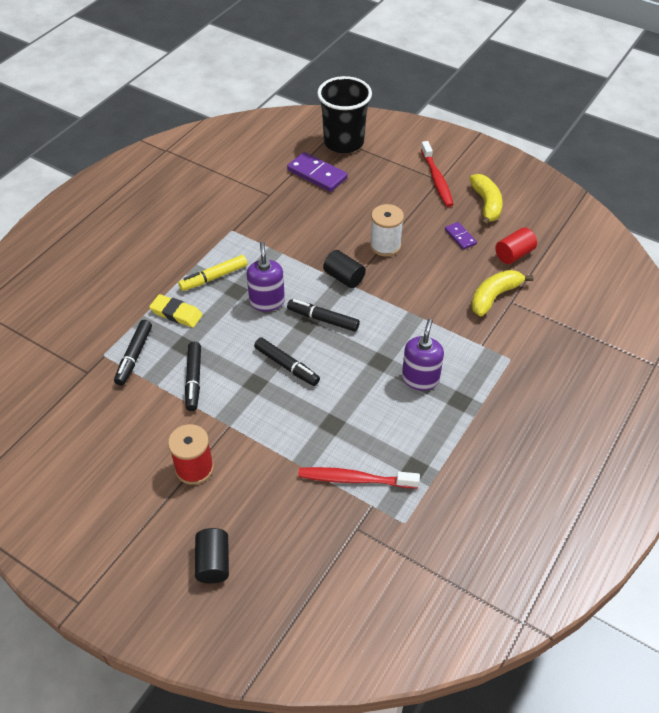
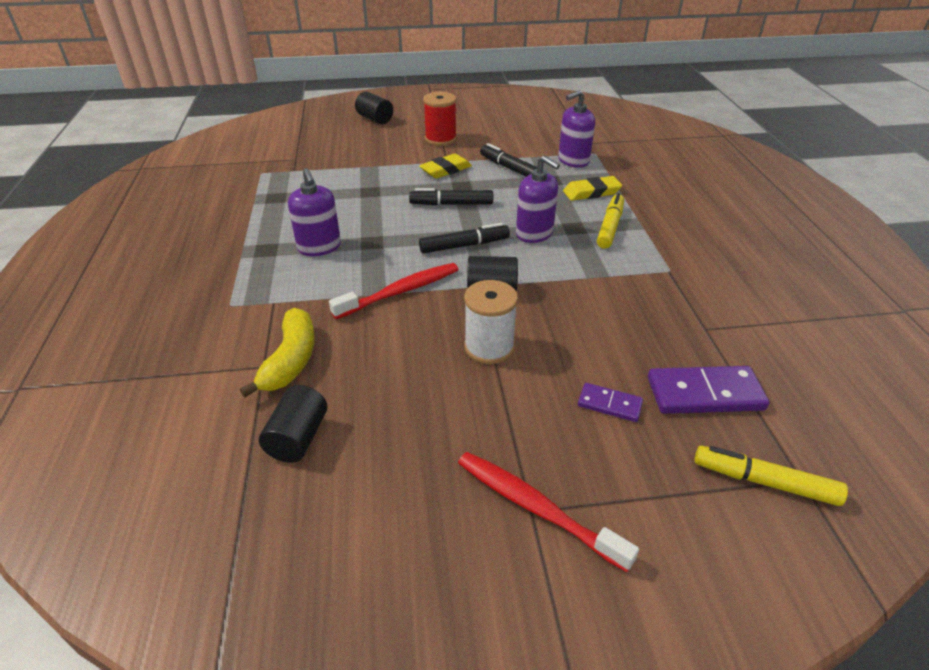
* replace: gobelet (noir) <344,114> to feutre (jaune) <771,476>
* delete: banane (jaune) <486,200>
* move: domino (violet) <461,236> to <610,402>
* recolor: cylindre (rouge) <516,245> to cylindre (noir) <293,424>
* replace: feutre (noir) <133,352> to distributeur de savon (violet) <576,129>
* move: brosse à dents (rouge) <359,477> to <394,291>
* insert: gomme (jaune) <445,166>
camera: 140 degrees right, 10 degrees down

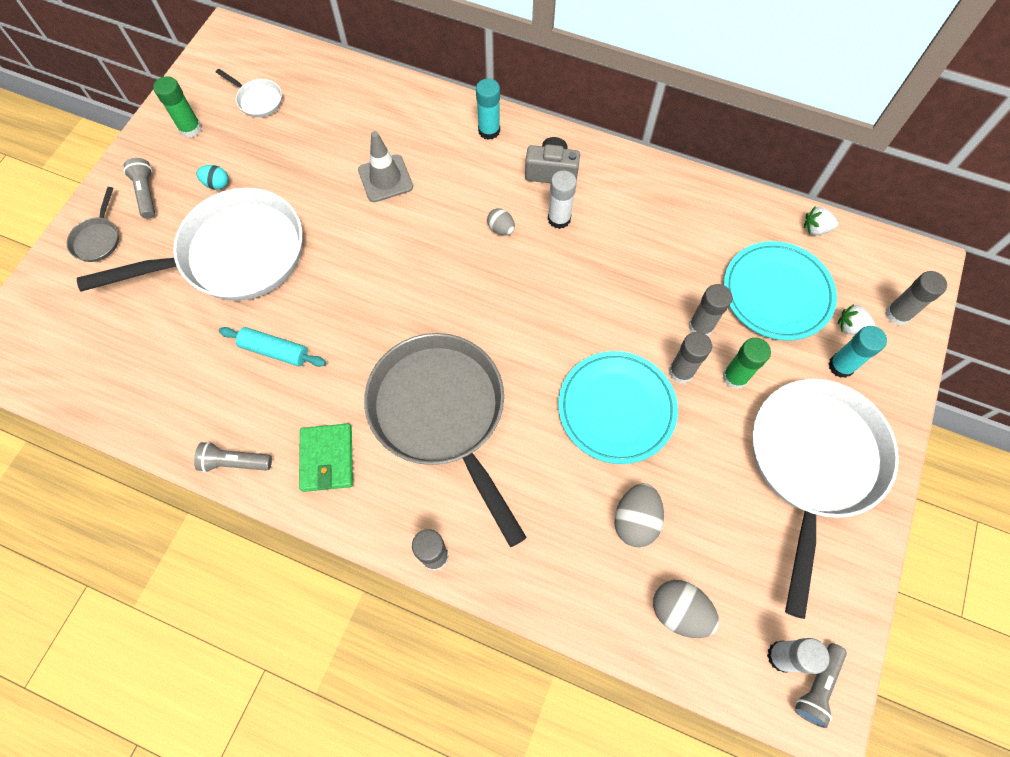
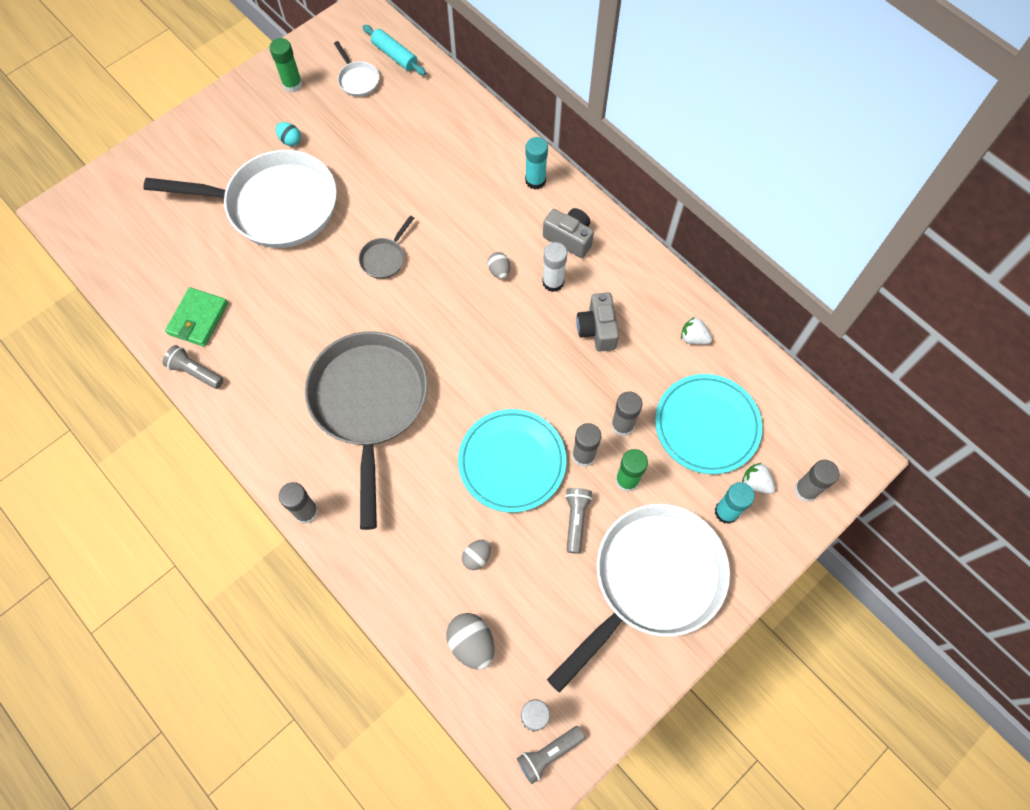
* delete: cône de chantier (gris) <385,166>
* move: lampe de poche (gris) <139,188> to <578,521>
* move: poêle (gris) <92,224> to <386,247>
* move: fraise (blanc) <821,221> to <696,331>
* move: rouleau à pâtisserie (turquoise) <272,347> to <394,50>
* move: portefeuille (vert) <326,458> to <196,317>
* resize: œuf (gris) <639,515> = <476,555> x0.60
* insert: appareil photo (gris) <598,322>
camera: 25 degrees right, 0 degrees up

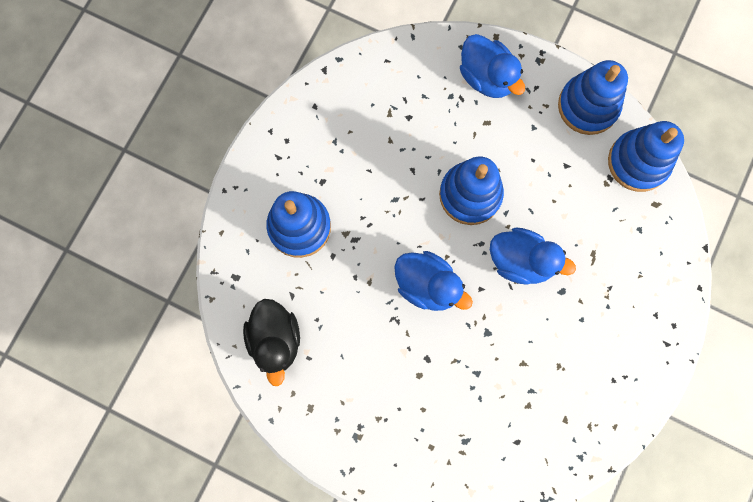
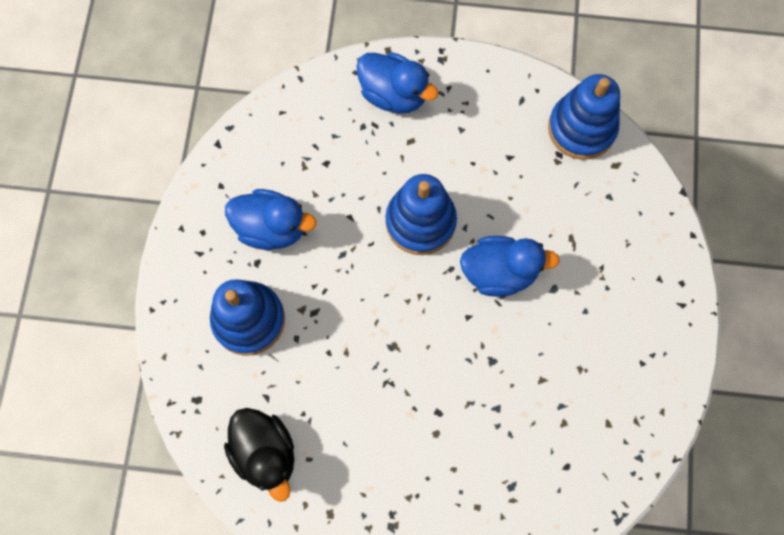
* delete: jouet à empiler (bleu) <593,97>
* move: canard (bleu) <433,281> to <270,219>
camera: 20 degrees left, 5 degrees down

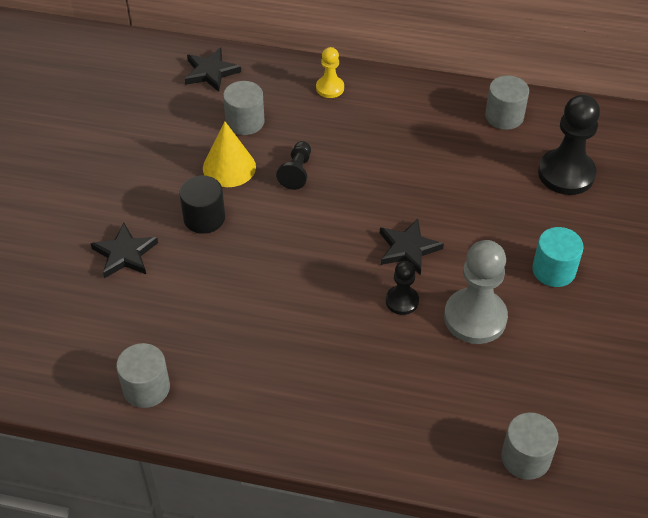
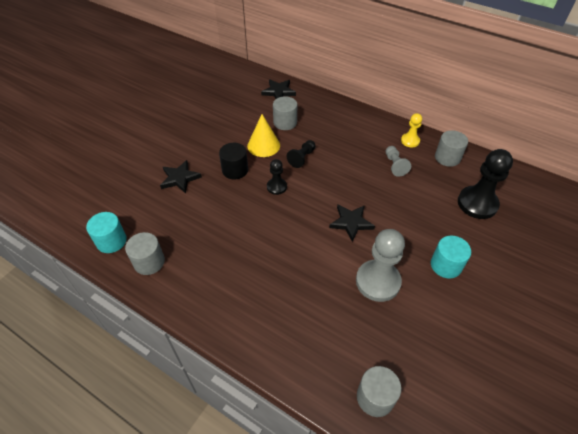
* move: pion (jaune) <330,72> to <411,130>
* move: pion (noir) <402,288> to <277,177>
* insert: pion (gris) <398,161>
* insert: cylindre (turquoise) <106,232>
camera: 20 degrees right, 0 degrees up

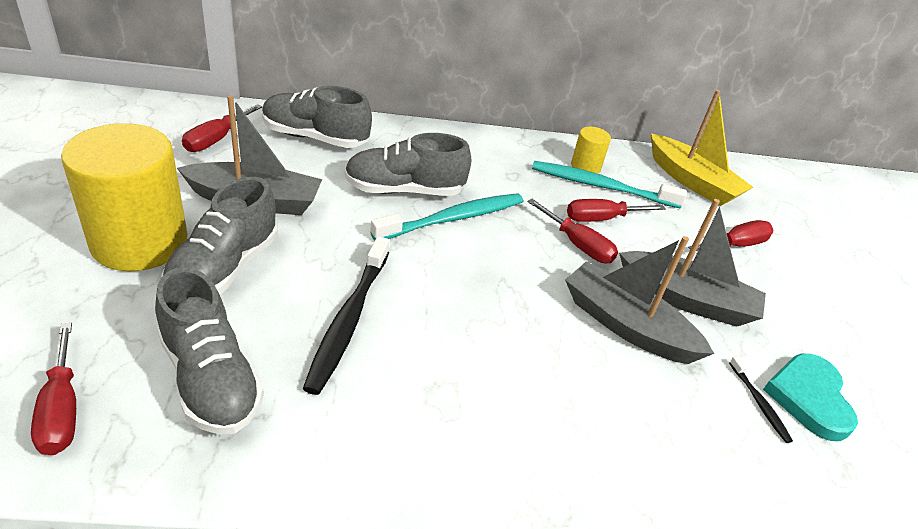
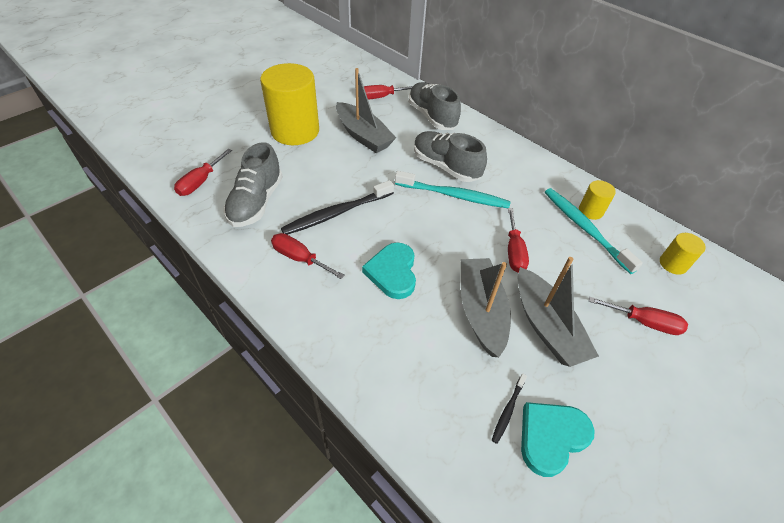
* replace: bateau (jaune) <702,148> to cylindre (jaune) <683,254>
* delete: chaussure (gris) <219,236>
* move: tournevis (rouge) <616,210> to <308,256>
* insert: cœur (turquoise) <389,270>
camera: 50 degrees right, 10 degrees up

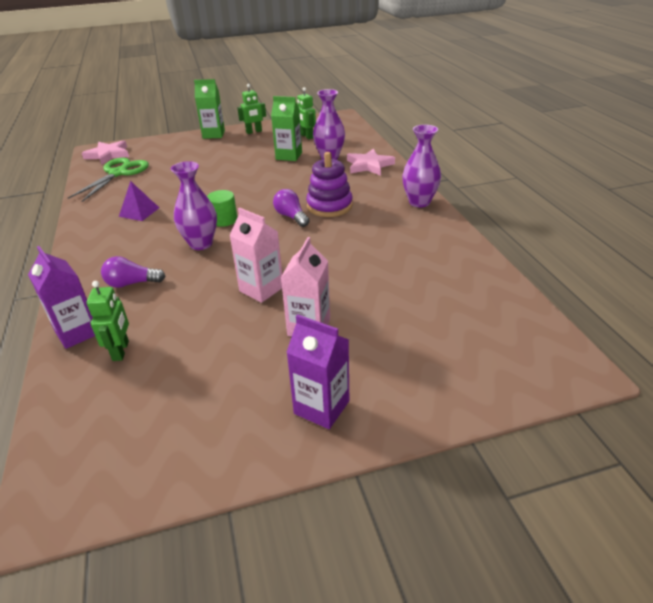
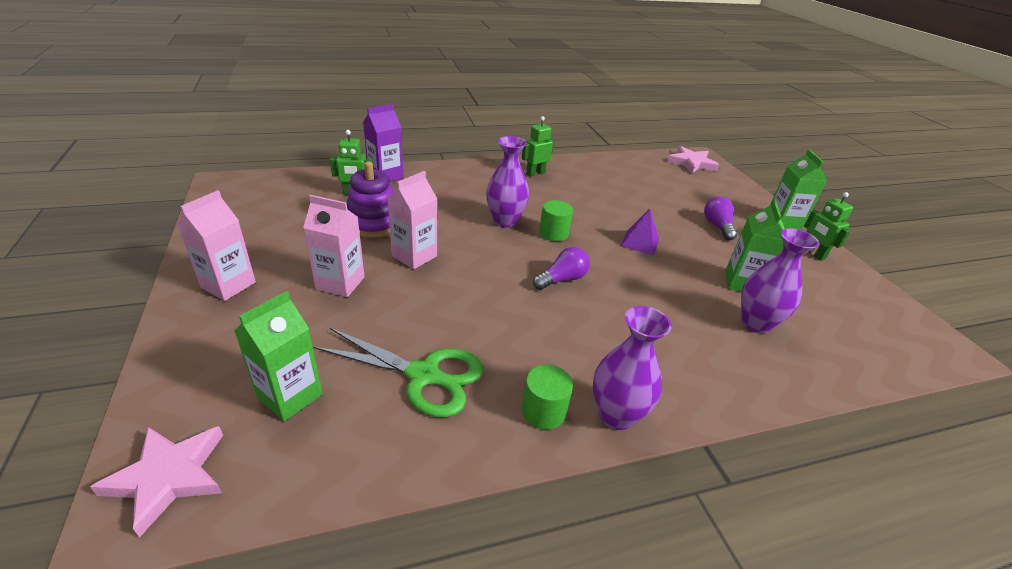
* move: robot (vert) <306,113> to <538,146>
* move: étoile (rose) <371,162> to <156,482>
* move: jouet à empiler (violet) <329,184> to <370,199>
* move: ciseaux (vert) <108,180> to <398,372>
* move: pyramide (violet) <139,201> to <640,232>
* move: ampoule (violet) <133,272> to <720,218>
* recolor: brique de lait (violet) <317,371> to brique de lait (rose) <216,245>
* insert: brique de lait (vert) <278,356>
* insert: cylindre (vert) <547,397>
camera: 85 degrees right, 0 degrees up

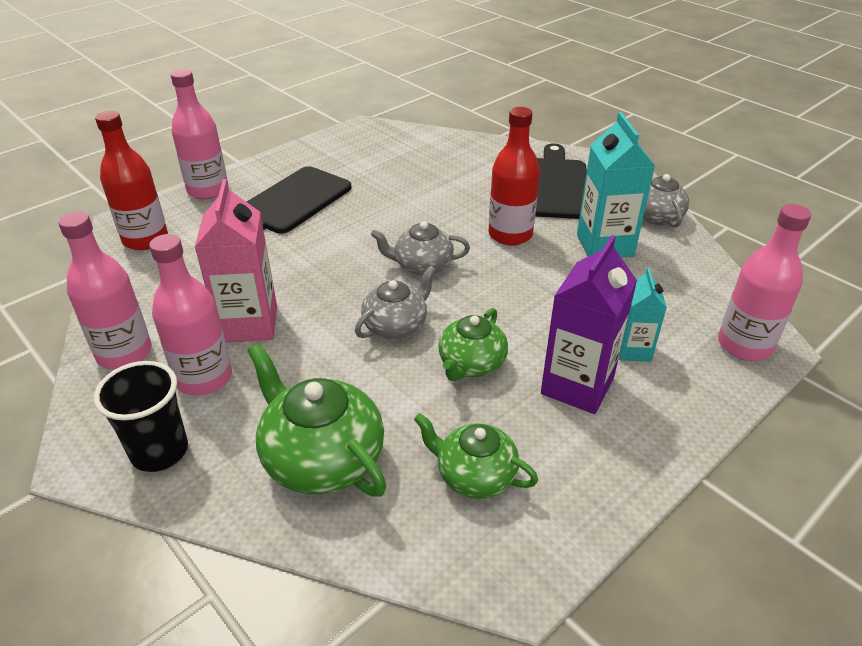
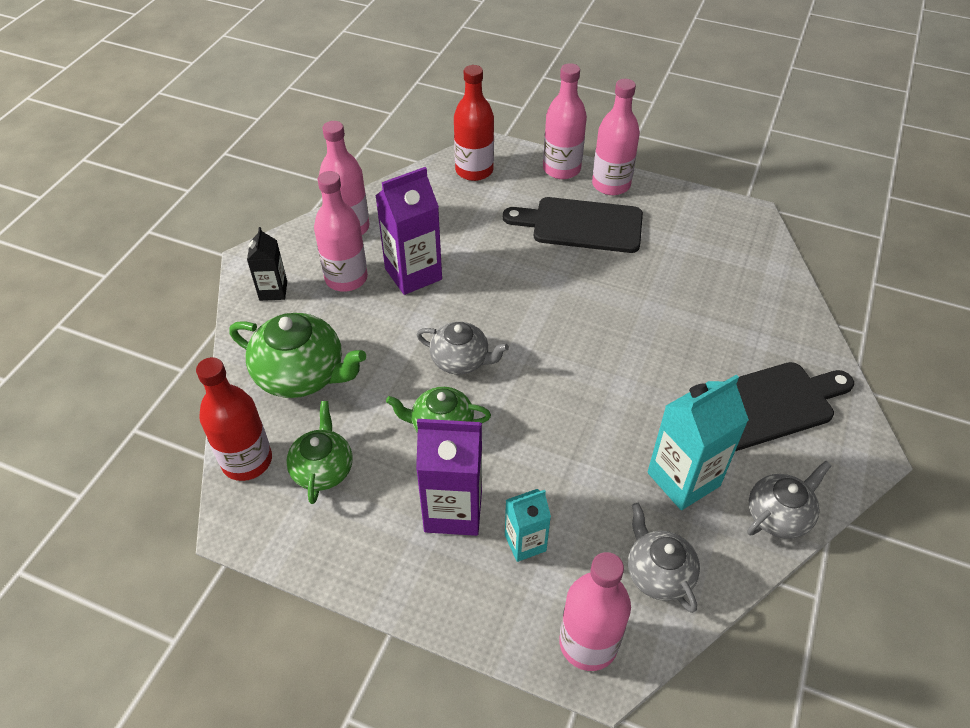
* move: bouteille (rouge) <514,176> to <234,419>
* recolor: brique de lait (rose) <235,260> to brique de lait (violet) <408,231>
* move: théière (gris) <420,248> to <664,558>
* rotate: théière (vert) <317,420> = <297,355> 90 degrees clockwise
* replace: gobelet (noir) <141,416> to brique de lait (noir) <267,264>
* insert: bouteille (rose) <616,137>
camera: 65 degrees right, 10 degrees up

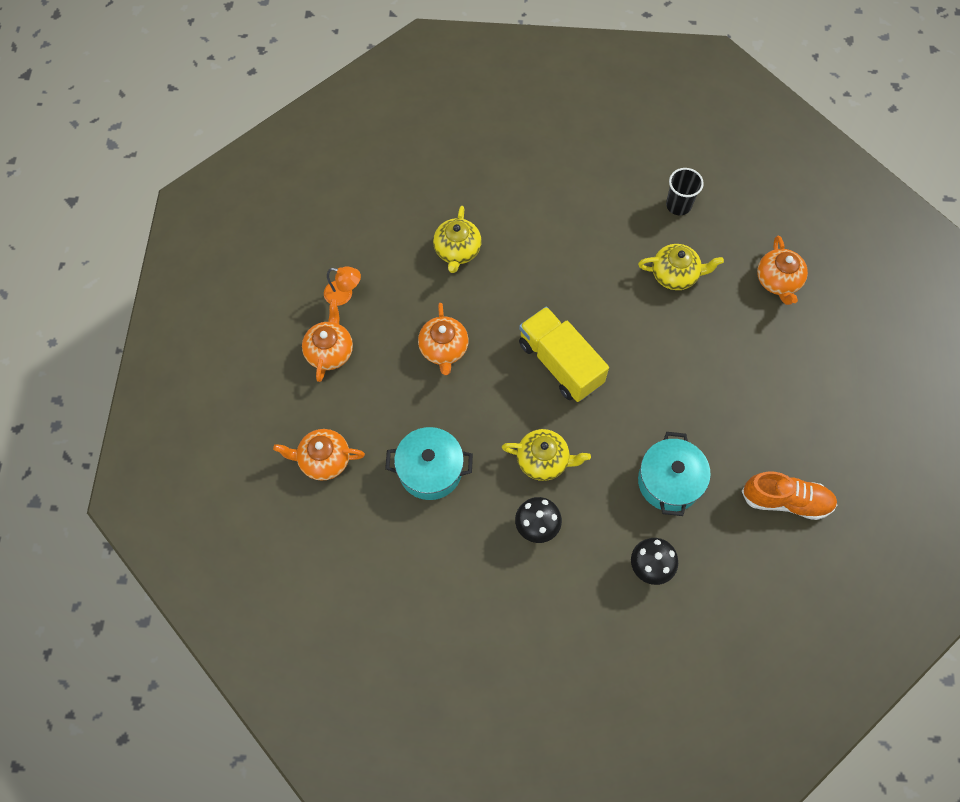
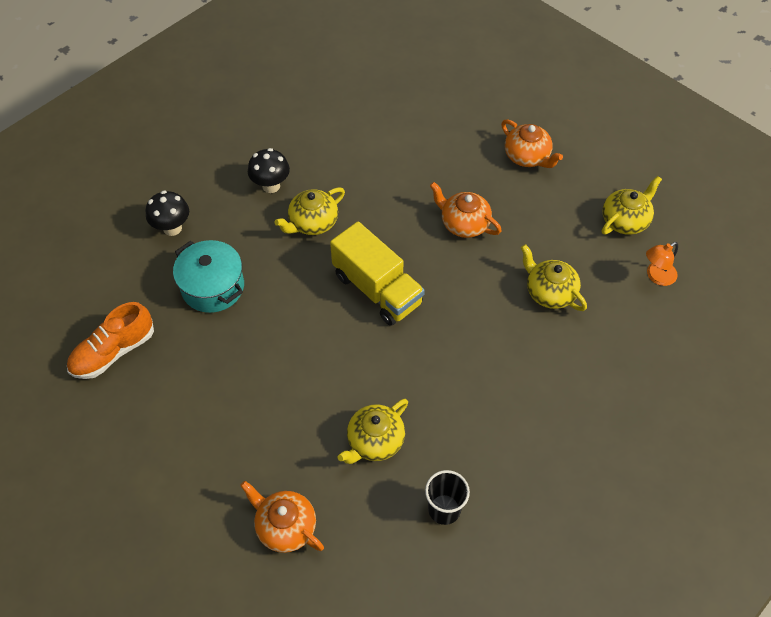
* move: lampe (orange) <342,286> to <662,264>
* rotate: camion (jaune) <564,354> = <377,273> 45 degrees clockwise
* delete: marmite (turquoise) <429,463>
* delete: théière (orange) <319,455>
* insert: théière (jaune) <632,205>
camera: 130 degrees right, 10 degrees down

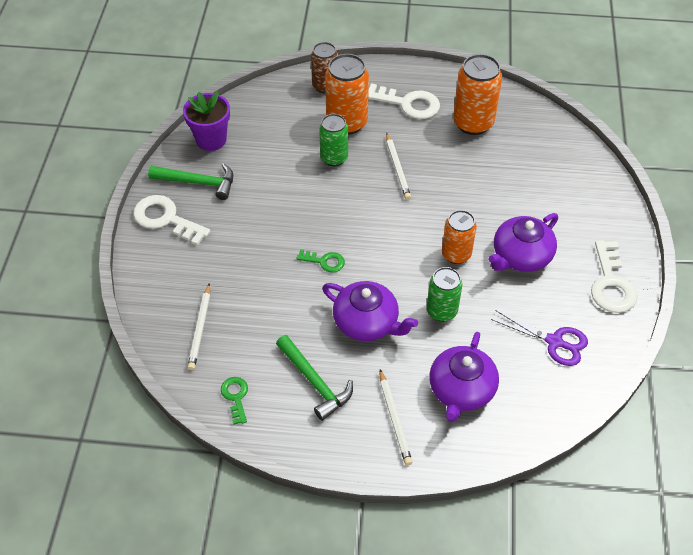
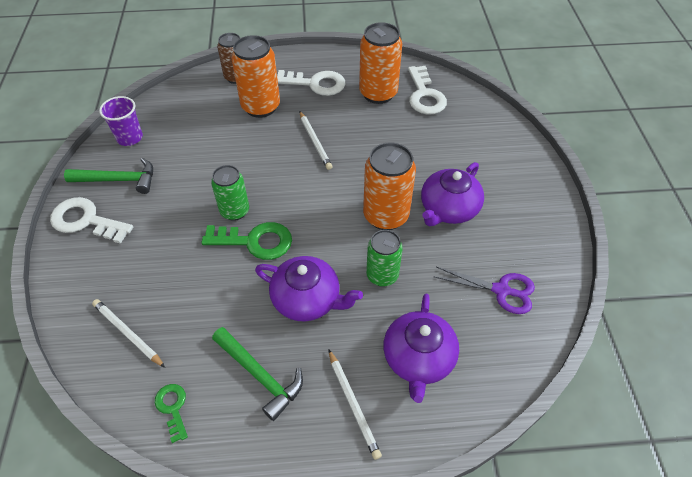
* replace: pot de fleurs (violet) <206,121> to gobelet (violet) <121,121>
* move: canette (vert) <333,140> to <230,193>
* resize: canette (orange) <459,237> = <389,186> x1.53
* move: clé (blanc) <614,276> to <427,90>
* resize: clé (vert) <320,261> = <246,241> x1.79
* rotate: crayon (blanc) <199,327> = <128,333> 135 degrees clockwise
camera: 10 degrees left, 0 degrees up

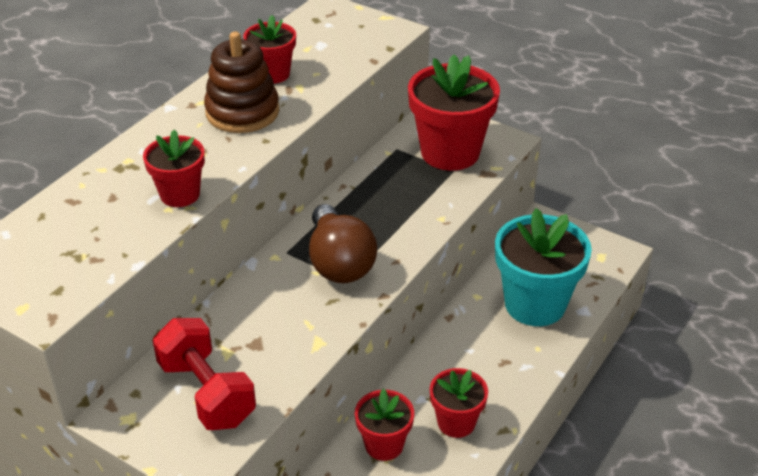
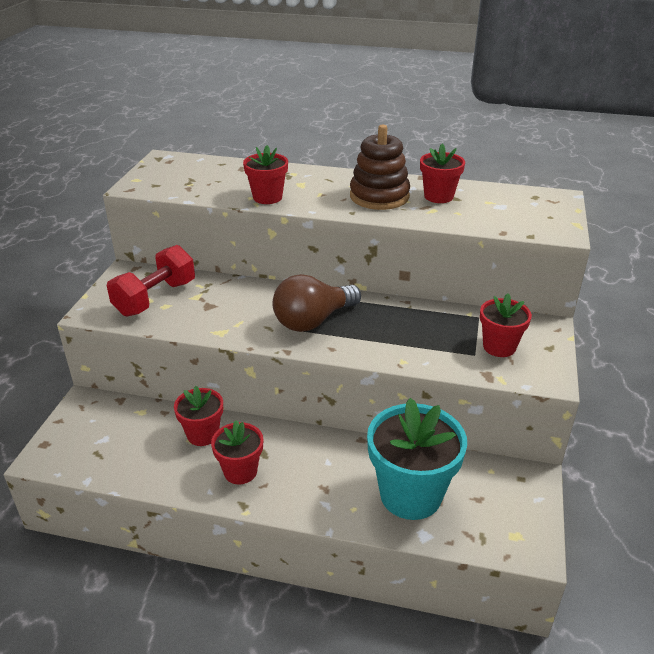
* resize: pot de fleurs (rouge) <454,113> = <506,325> x0.56
camera: 70 degrees right, 5 degrees down

